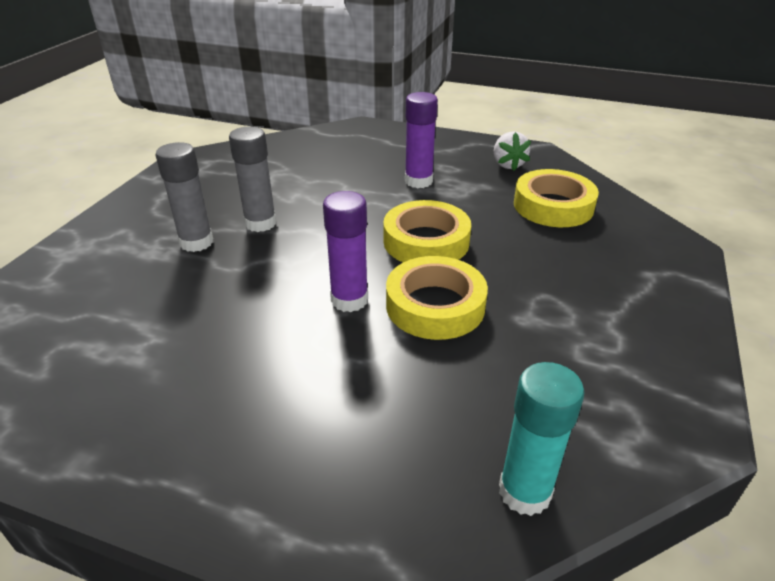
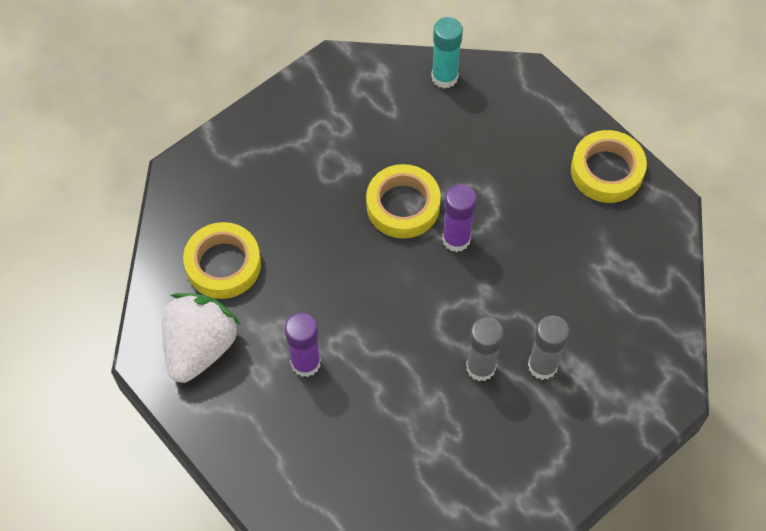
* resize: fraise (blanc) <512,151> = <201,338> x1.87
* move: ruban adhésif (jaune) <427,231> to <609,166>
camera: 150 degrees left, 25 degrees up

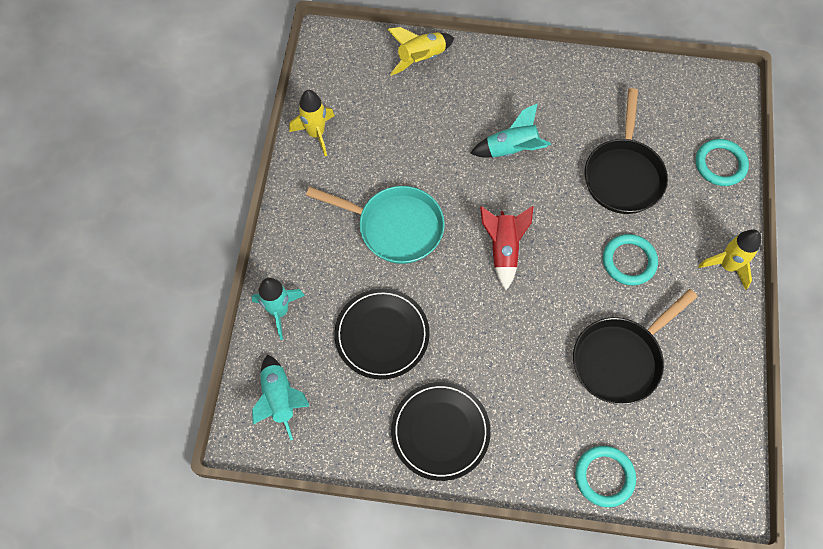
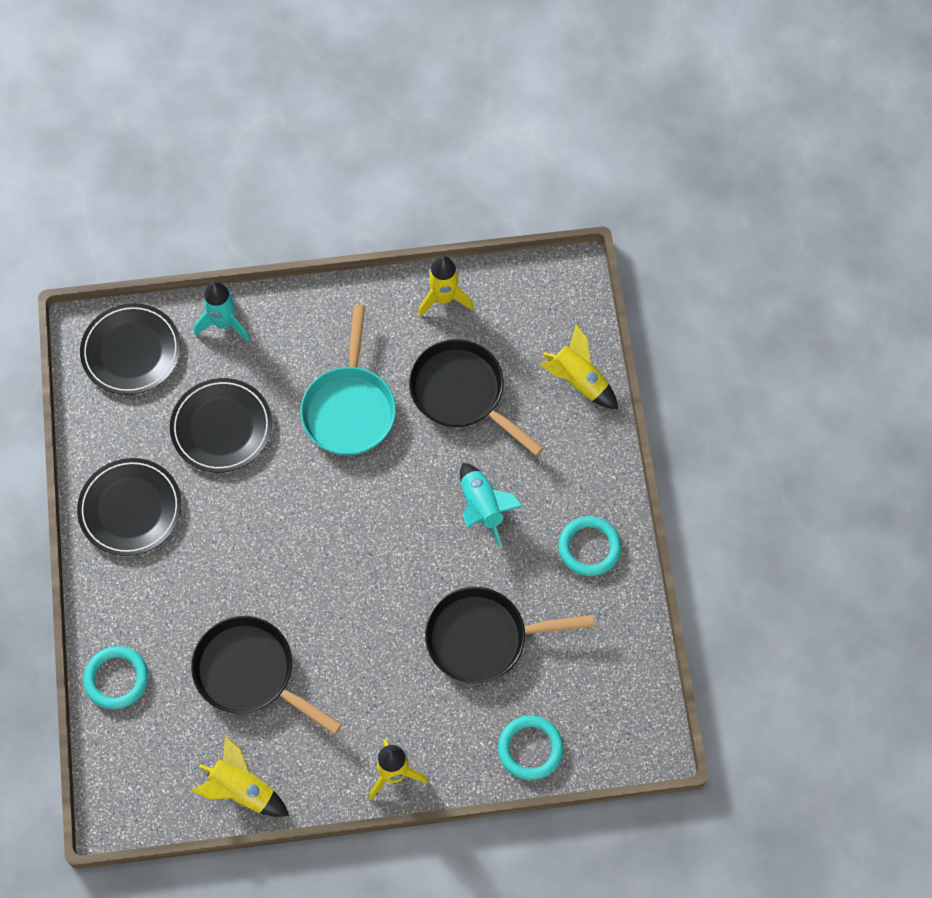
* delete: fusée (rouge) <507,248>
* move: anneau (turquoise) <630,259> to <589,546>
* replace: fusée (turquoise) <280,397> to assiette (noir) <130,349>
* insert: poêle (noir) <476,397>
* insert: fusée (jaune) <240,776>
camera: 75 degrees right, 0 degrees up

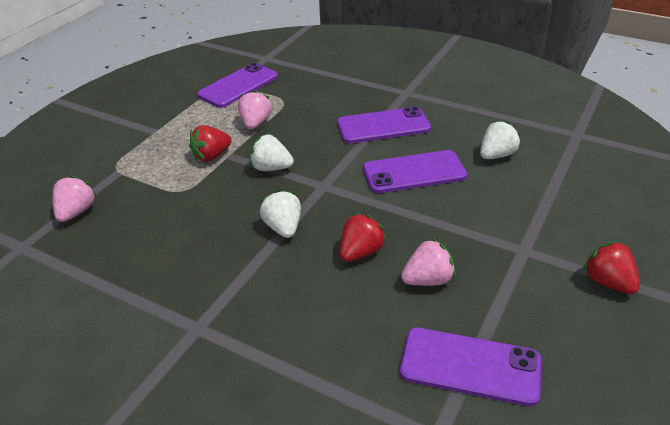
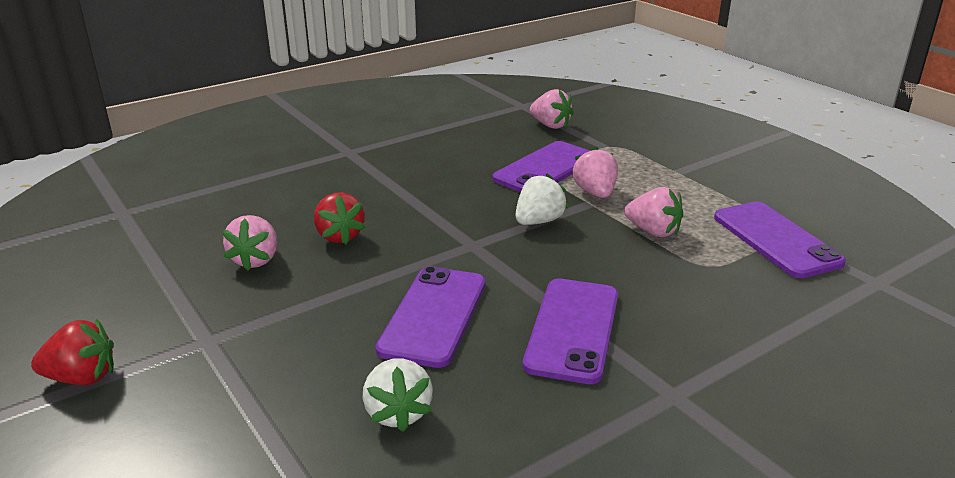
* recolor: fraise (rouge) <210,143> to fraise (rose) <595,172>
* delete: fraise (blanc) <280,214>
* move: téléphone (violet) <470,366> to <541,166>
camera: 115 degrees right, 10 degrees down

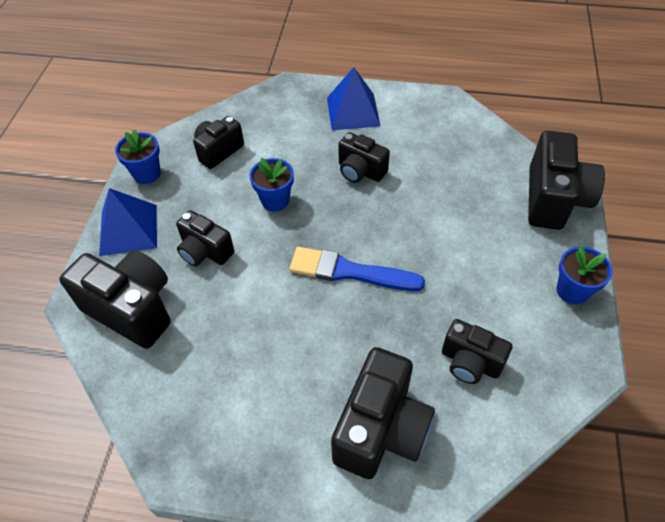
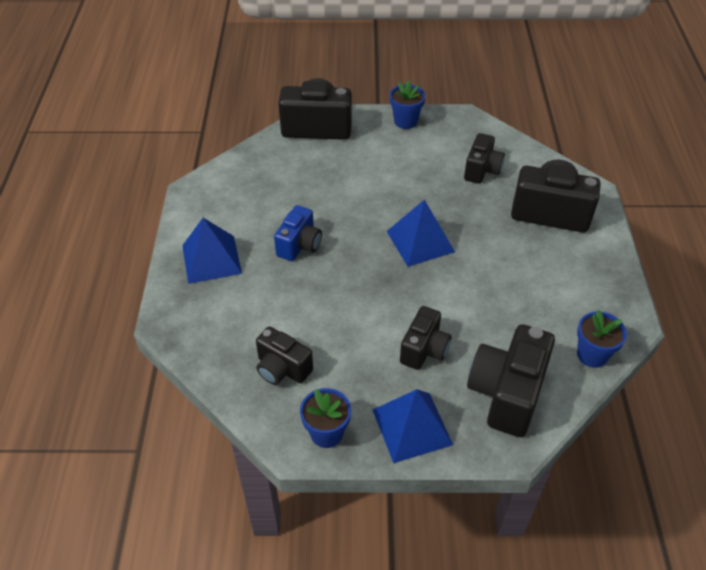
* recolor: appareil photo (noir) <364,157> to appareil photo (bleu) <298,233>
* move: pot de fleurs (bleu) <272,185> to <602,339>
* replace: pinceau (bleu) <357,269> to pyramide (bleu) <420,233>
camera: 100 degrees left, 5 degrees down

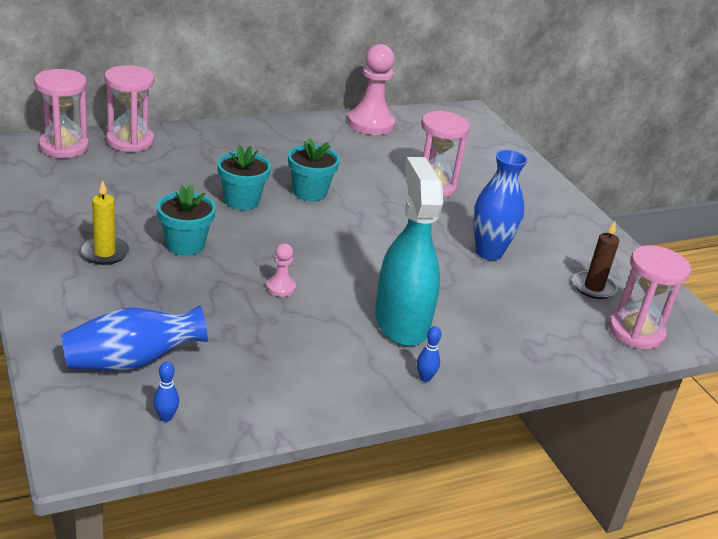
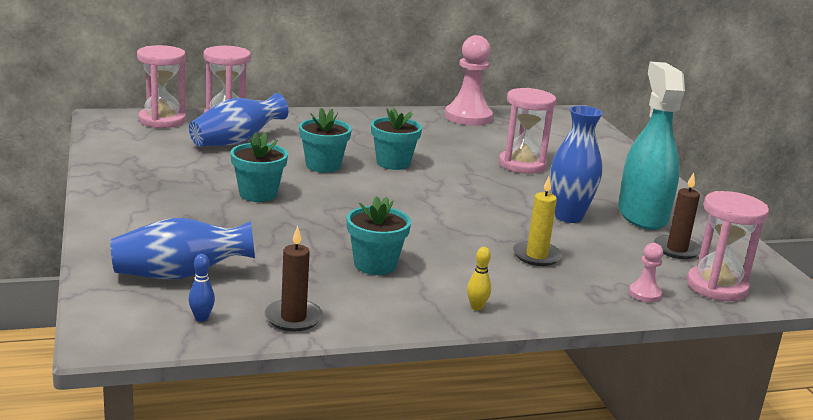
* move: vaporisateur (turquoise) <409,251> to <651,146>
* move: bougie (jaune) <104,222> to <537,221>
* move: pion (rose) <281,270> to <646,272>
* recolor: quille (bleu) <429,354> to quille (jaune) <479,279>
* insert: vase (bleu) <238,119>
* insert: pot de fleurs (turquoise) <379,235>
* insert: bougie (marron) <293,278>
camera: 10 degrees right, 10 degrees down

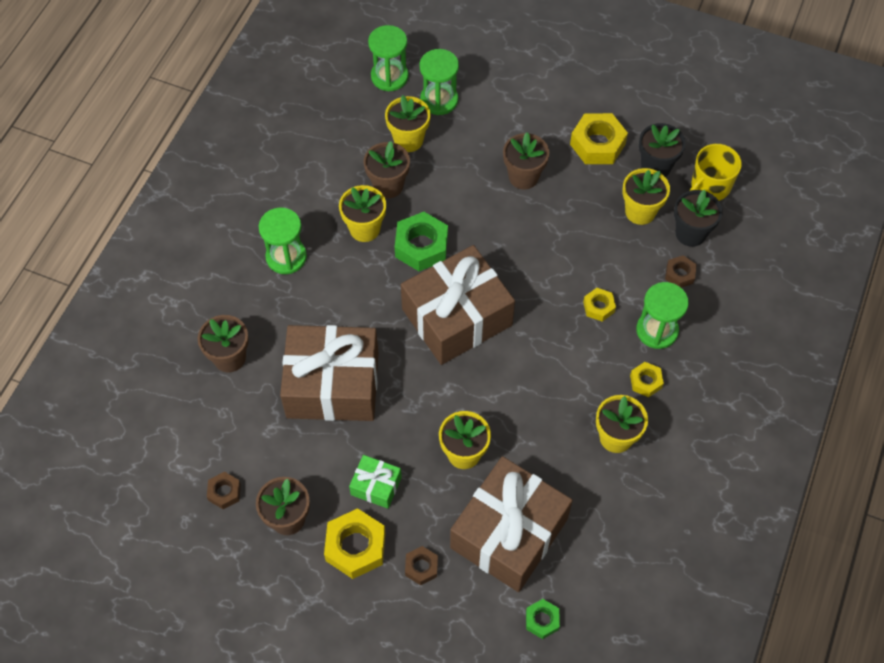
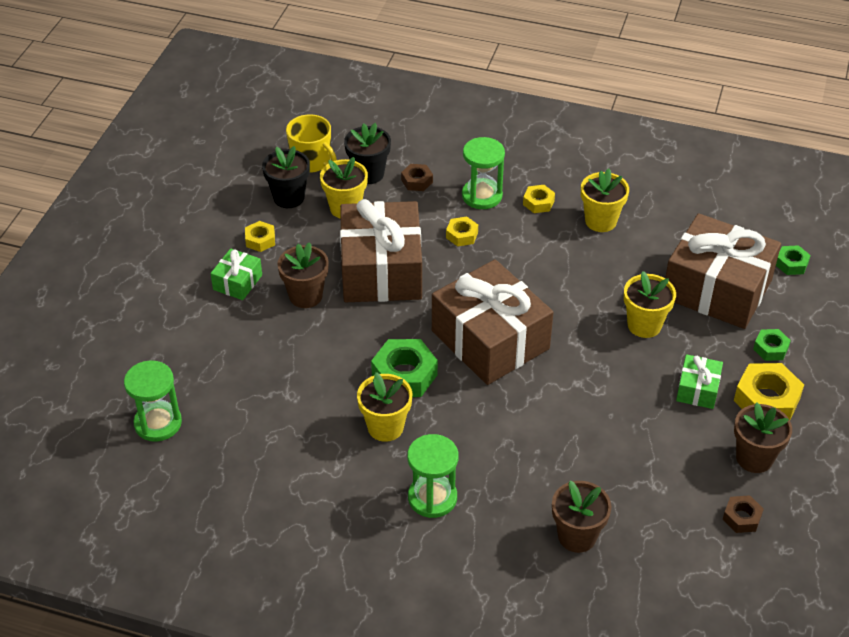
* delete: sablier (vert) <439,82>
* delete: pot de fleurs (jaune) <407,123>
* resize: écrou (jaune) <599,138> = <260,236> x0.55
* delete: pot de fleurs (marron) <387,169>
* move: cadeau (marron) <329,373> to <381,250>
* recolor: écrou (marron) <421,565> to écrou (vert) <772,345>
* insert: cadeau (vert) <236,274>
camera: 95 degrees left, 15 degrees down

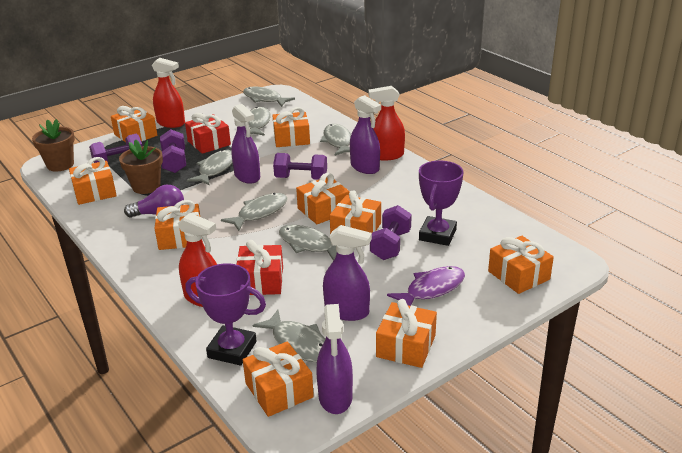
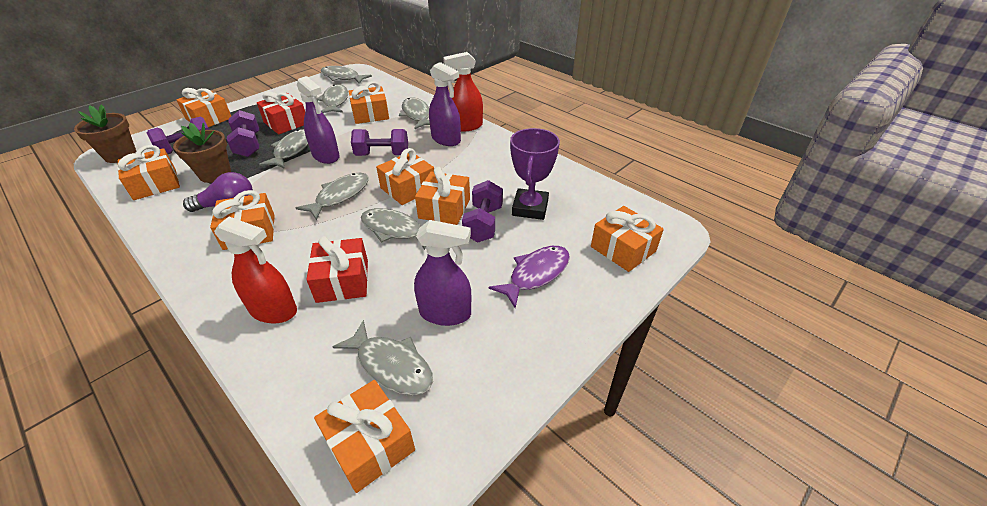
* delete: vaporisateur (rouge) <168,93>
* delete: trophée (violet) <225,314>
* delete: cadeau (orange) <406,333>
* delete: vaporisateur (violet) <334,359>
camera: 10 degrees left, 10 degrees up

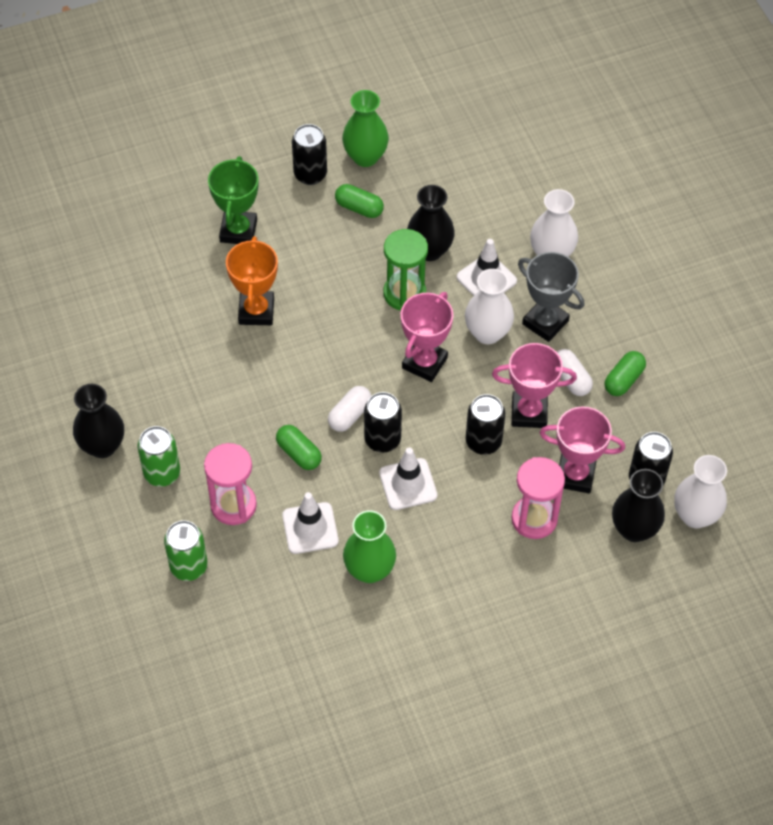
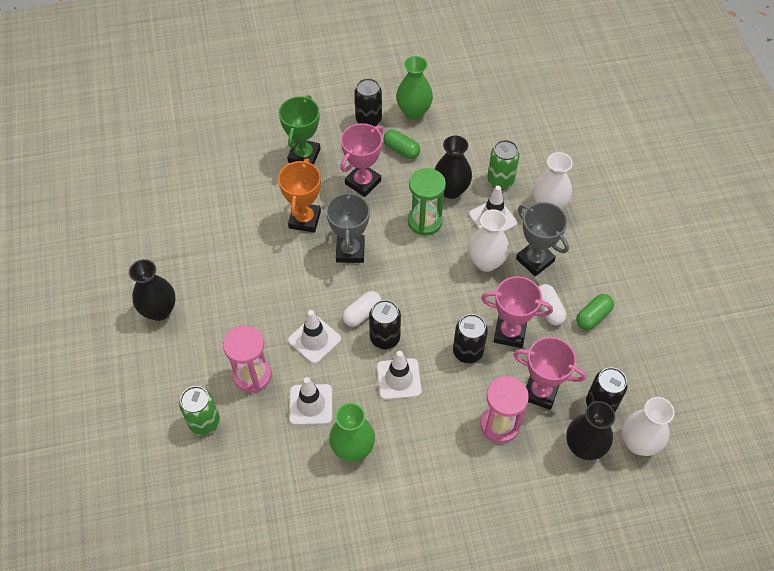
* move: trophée (rose) <427,337> to <361,160>
* replace: gélule (vert) <299,447> to cône de chantier (blanc) <314,337>
* move: canette (vert) <158,456> to <503,165>
* insert: trophée (gris) <348,226>
camera: 10 degrees right, 0 degrees up

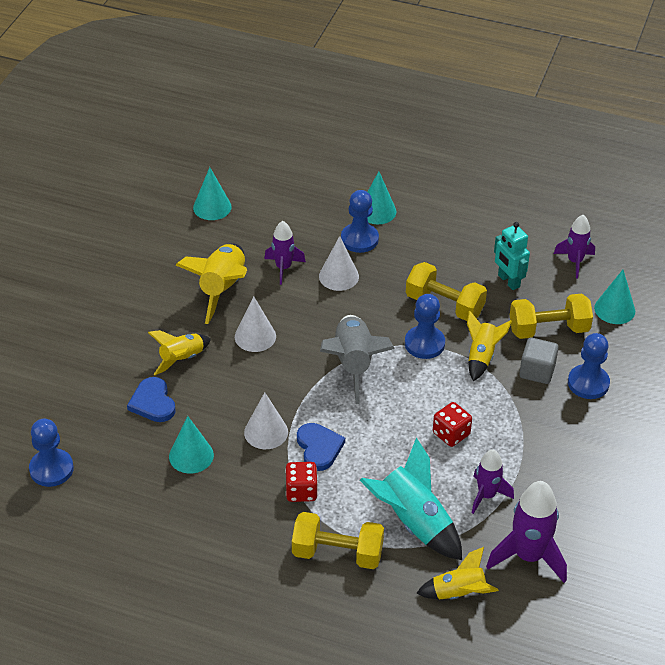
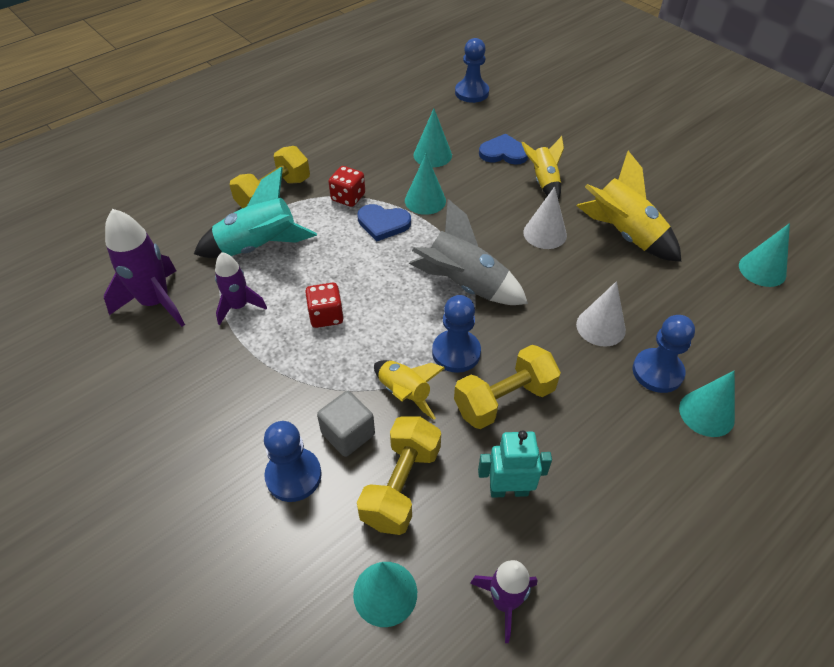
* delete: fusée (violet) <285,253>
* recolor: cône (blanc) <266,420> to cône (turquoise) <425,184>
* delete: fusée (jaune) <457,573>
camera: 120 degrees right, 5 degrees up

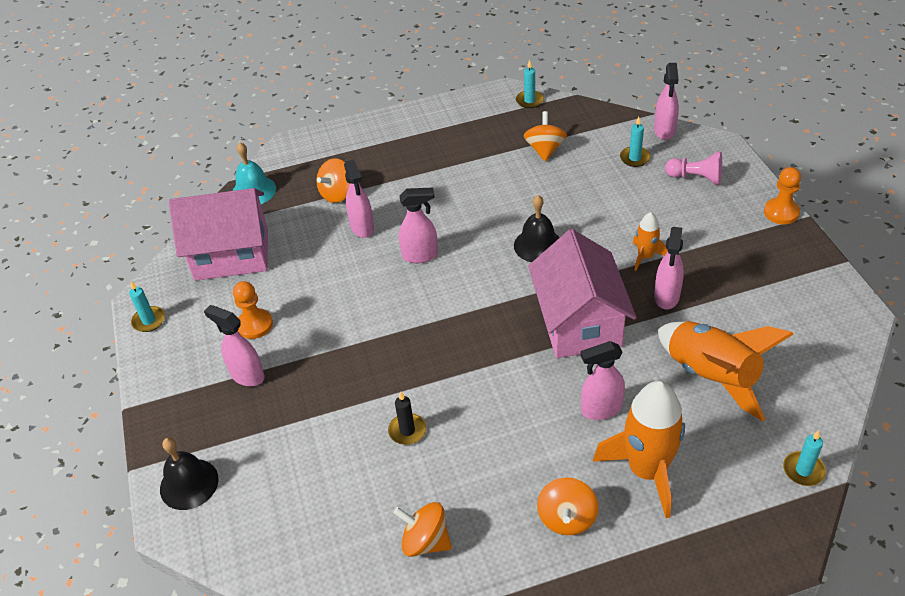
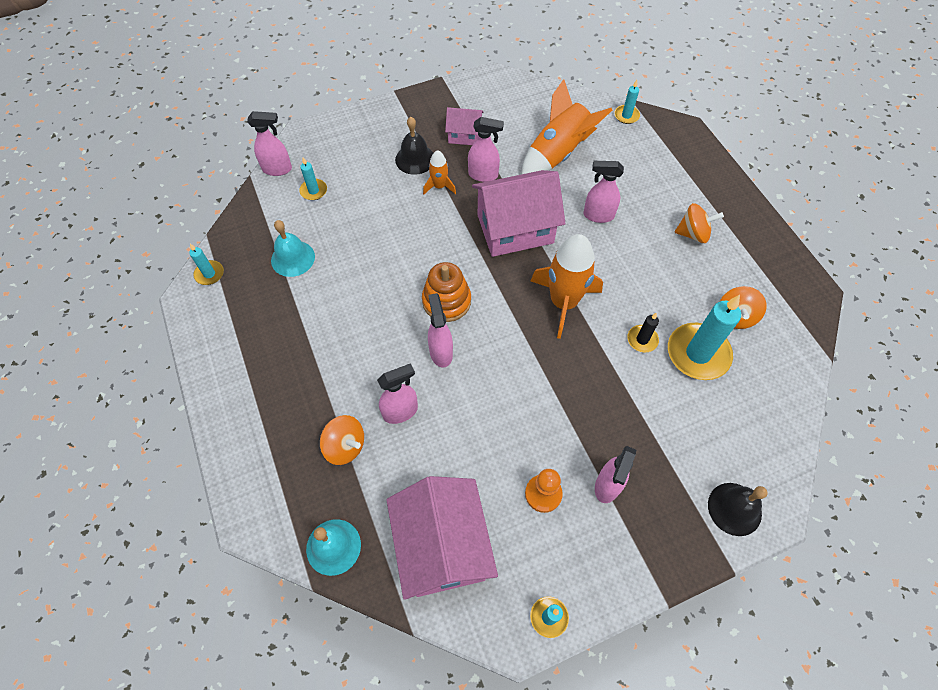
* replace: toupie (orange) <545,136> to cloche (turquoise) <293,248>
* delete: pion (rose) <693,168>
* delete: pion (orange) <782,195>
* move: cloche (noir) <537,228> to <414,146>
* rotate: vaporisateur (rose) <602,380> = <603,192> 120 degrees clockwise
* move: fusée (orange) <639,449> to <567,286>
* insert: maison (rose) <464,126>
* insert: jouet à empiler (orange) <446,292>
* insert: bougie (turquoise) <704,337>
camera: 100 degrees left, 15 degrees up

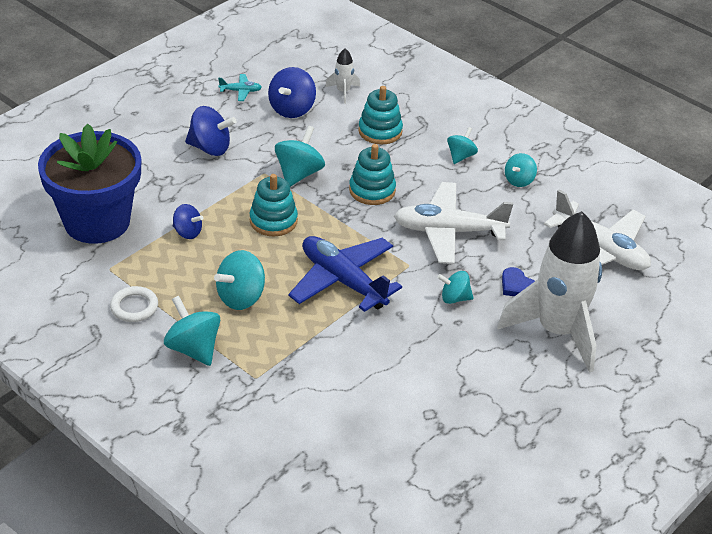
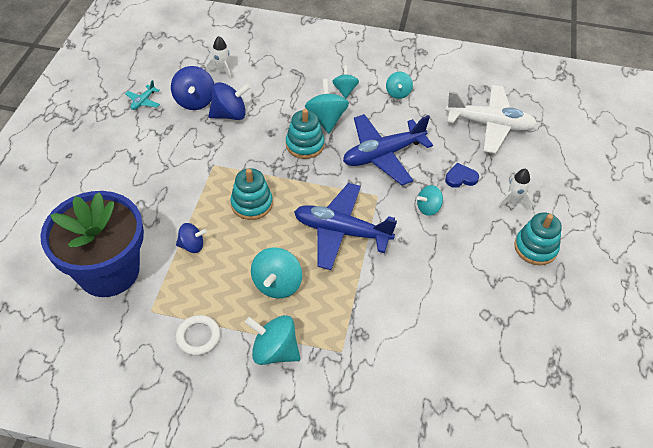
* rotate: avion (turquoise) <240,87> = <142,95> 150 degrees clockwise
* move: jouet à empiler (turquoise) <380,115> to <538,238>
* move: toupie (bleu) <211,131> to <229,101>
* move: toupie (turquoise) <300,156> to <327,106>
* recolor: avion (blanc) <453,223> to avion (bleu) <388,149>
* resize: fusée (blanc) <549,292> = <515,190> x0.40
* rotate: cœur (bleu) <518,281> = <462,175> 150 degrees clockwise
camera: 30 degrees left, 10 degrees up

